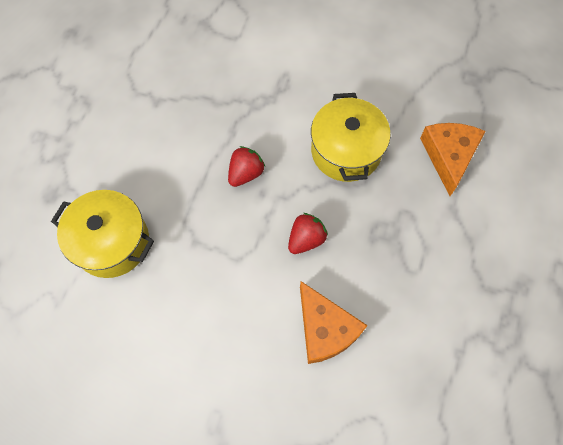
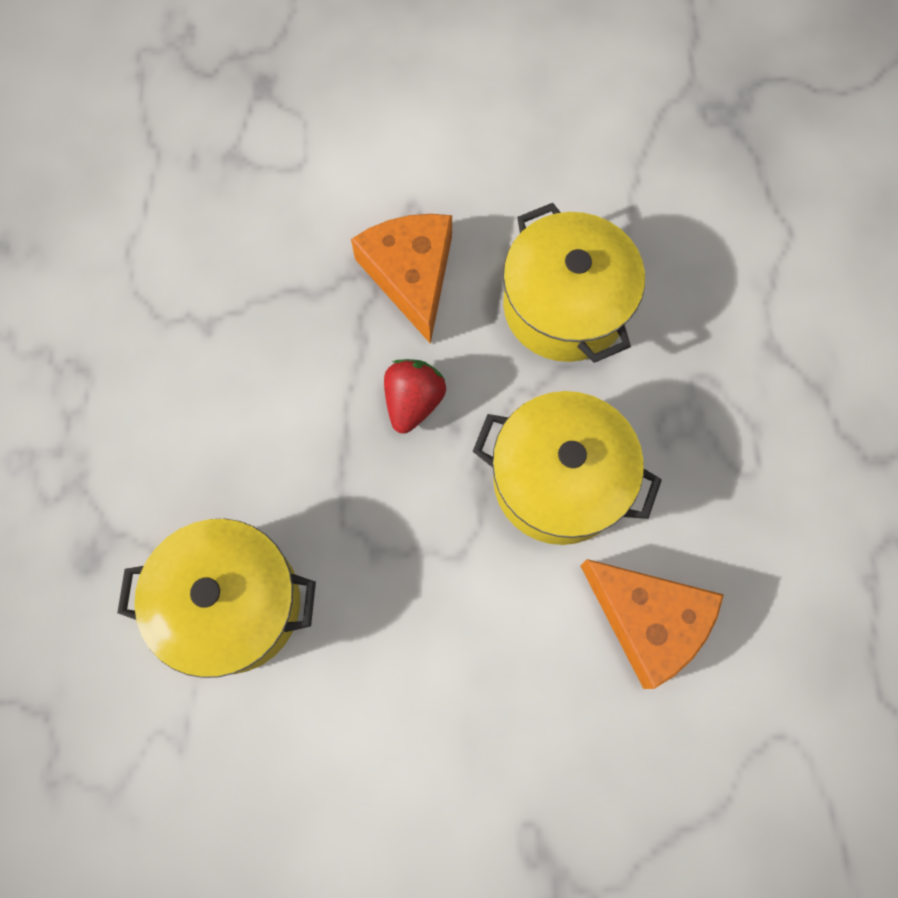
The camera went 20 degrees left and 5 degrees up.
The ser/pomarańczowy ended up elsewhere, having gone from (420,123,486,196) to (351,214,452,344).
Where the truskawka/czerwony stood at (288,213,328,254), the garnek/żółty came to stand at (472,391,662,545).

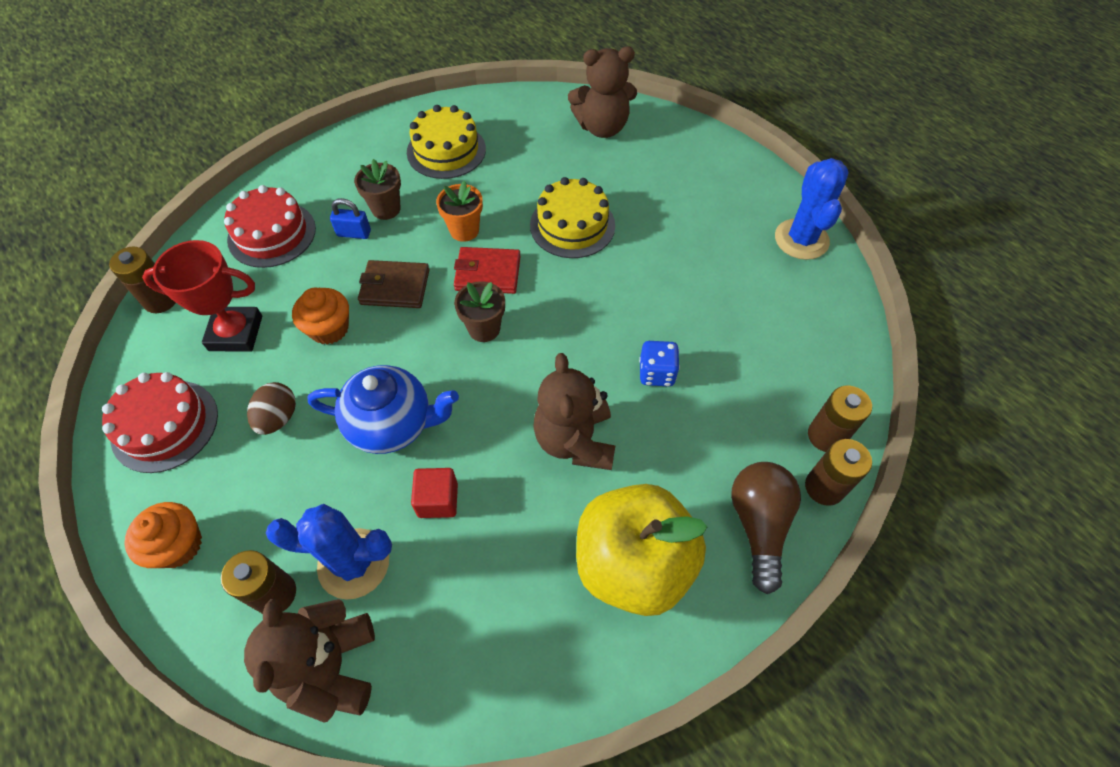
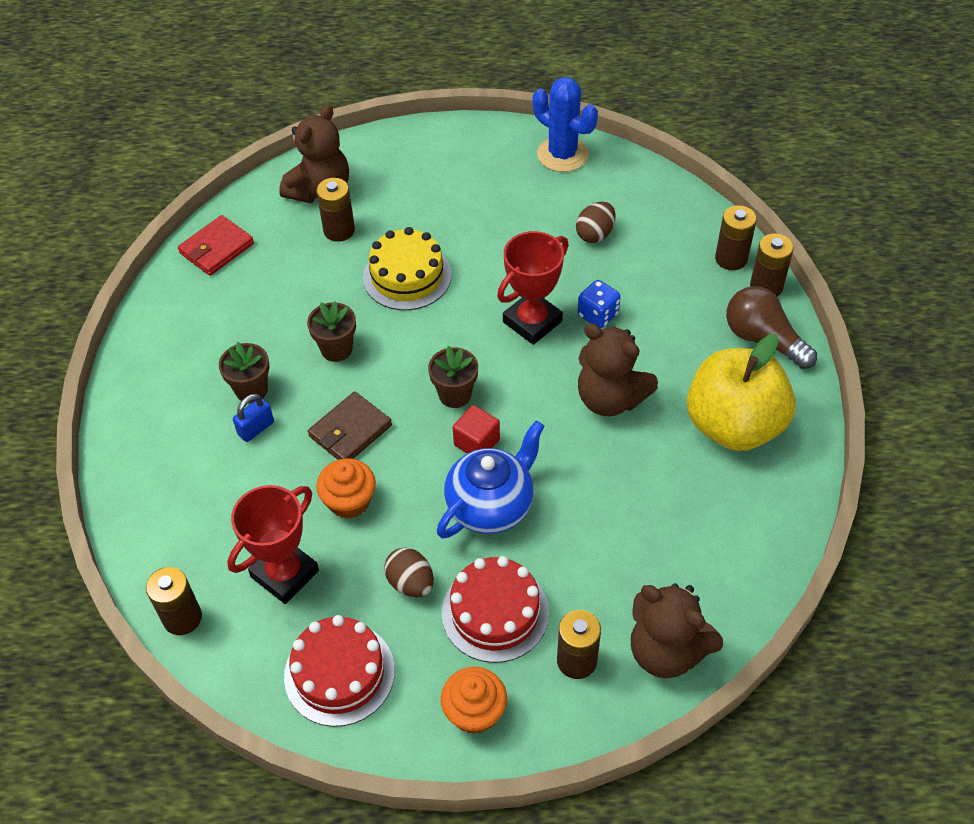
The camera went 50 degrees left and 5 degrees down.
The second view lost the kaktus/niebieski at (266,504,392,600).
The second view lost the tort/żółty at (407,105,486,179).
The second view gained the bateria/brązowy at (316,178,355,242).
The second view gained the puchar/czerwony at (497,231,569,345).
The second view gained the jajko/brązowy at (576,202,616,243).
The tort/czerwony ended up elsewhere, having gone from (224,185,316,268) to (442,556,549,663).
The sześcian/czerwony ended up elsewhere, having gone from (411,468,458,518) to (453,405,500,453).
The portfel/czerwony ended up elsewhere, having gone from (454,247,521,294) to (178,215,254,276).
What was the doniczka/pomarańczowy at (436,181,483,242) turned into the doniczka/brązowy at (307,301,356,362).

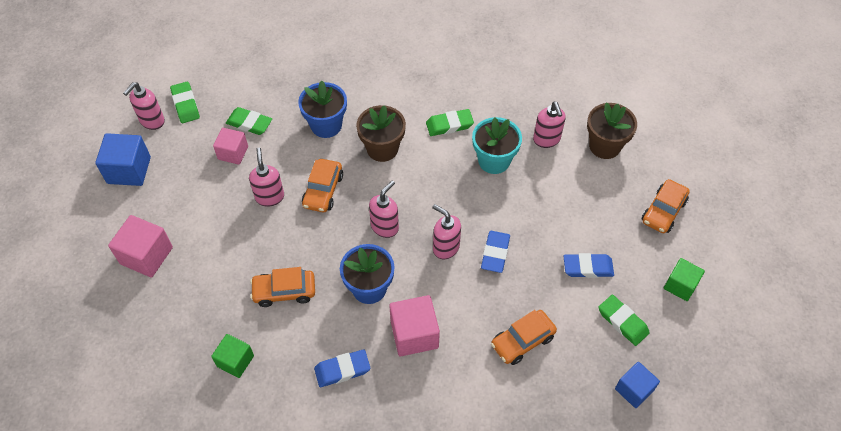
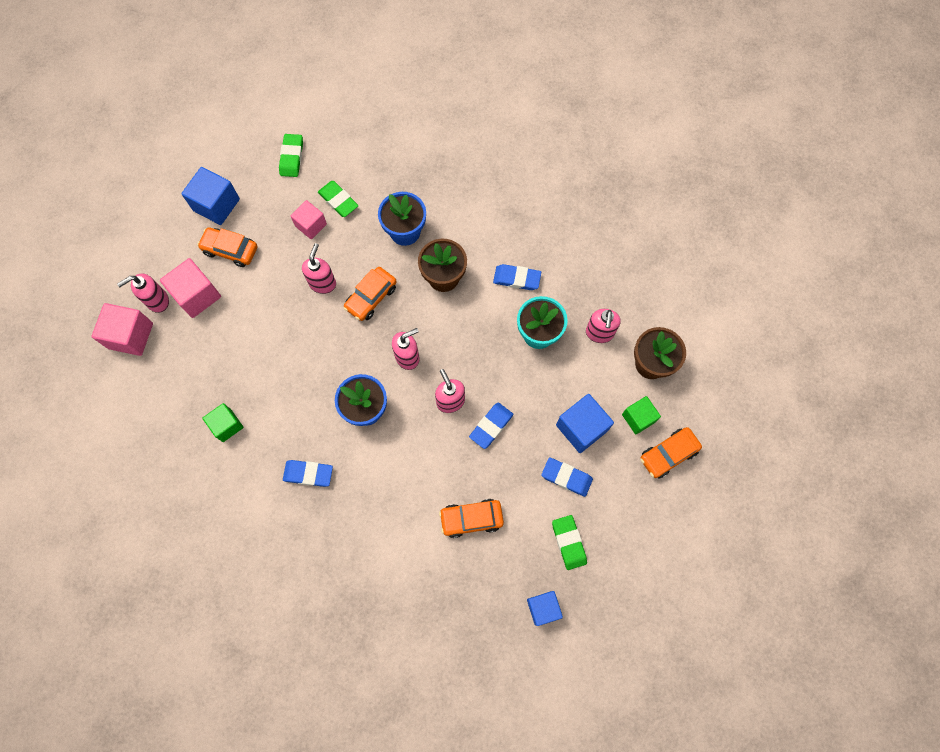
The camera went 25 degrees right and 15 degrees up.
The second view gained the sześcian/niebieski at (556,394,614,453).
The dozownik mydła/różowy ended up elsewhere, having gone from (123,82,165,130) to (117,273,169,313).
The samochód/pomarańczowy ended up elsewhere, having gone from (250,267,315,307) to (197,227,257,267).
The sześcian/różowy ended up elsewhere, having gone from (389,295,440,356) to (92,303,153,356).
The sześcian/zielony ended up elsewhere, having gone from (664,258,705,301) to (622,396,661,434).
What was the gumka do mazania/zielony at (426,109,474,136) turned into the gumka do mazania/niebieski at (493,264,541,290).

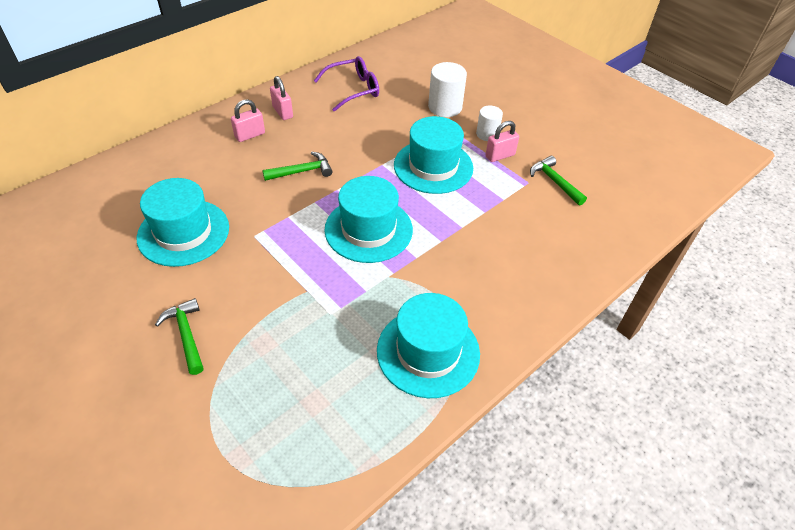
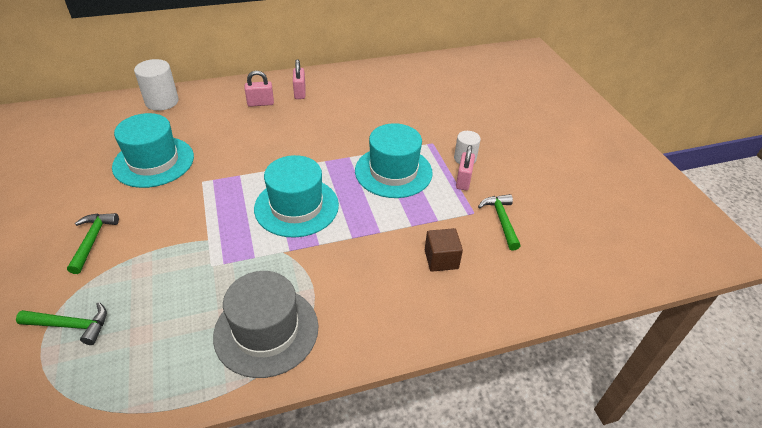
The camera went 25 degrees right and 5 degrees down.
The second view lost the okulary/fioletowy at (314,56,379,112).
The second view gained the sześcian/brązowy at (425,228,463,272).
The młotek/zielony ended up elsewhere, having gone from (262,152,333,181) to (16,302,107,345).
The walec/biały ended up elsewhere, having gone from (428,62,467,117) to (134,59,179,111).
What was the kapelusz/turkusowy at (377,293,480,398) turned into the kapelusz/szary at (213,271,318,378).
The kłódka/różowy at (485,121,519,162) ended up facing another way, 75 degrees counterclockwise from before.

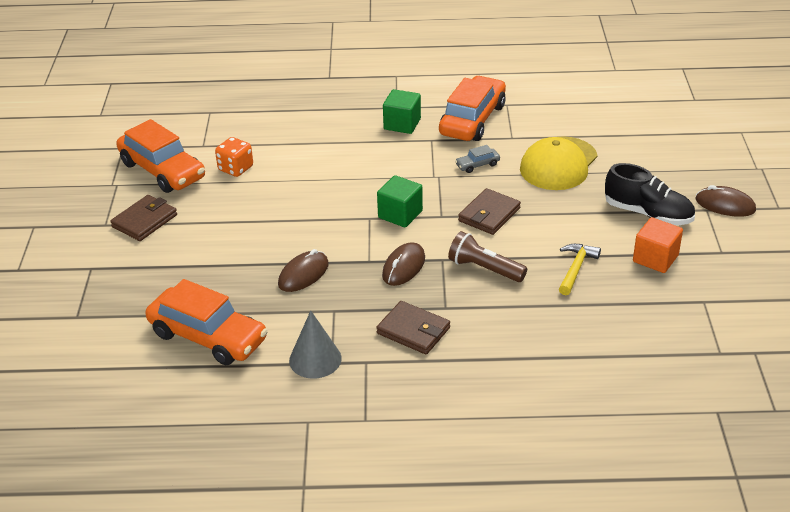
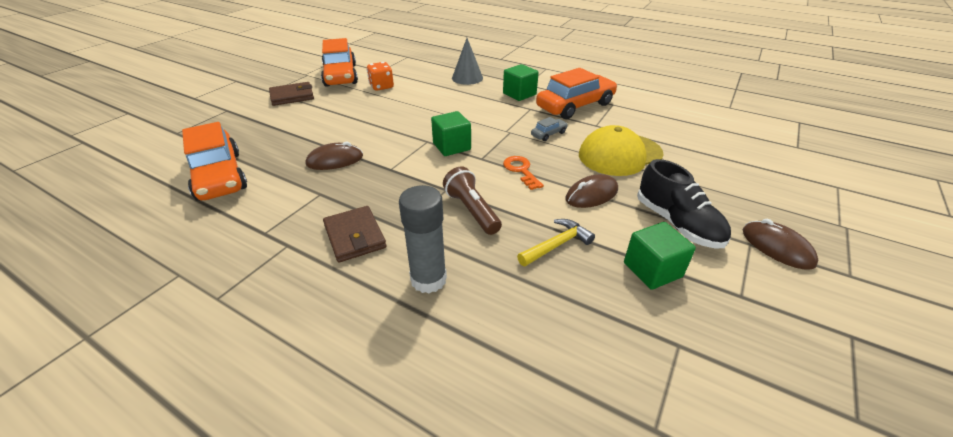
The camera went 30 degrees right and 0 degrees up.
The second view gained the klej w sztyfcie/szary at (399,185,447,293).
The stożek/szary ended up elsewhere, having gone from (289,310,342,379) to (452,38,483,85).
The myszka/brązowy ended up elsewhere, having gone from (382,242,425,286) to (565,174,618,208).
Where the portfel/brązowy stood at (458,188,521,235), the klucz/pomarańczowy came to stand at (503,156,544,190).
What was the sześcian/pomarańczowy at (633,217,683,273) turned into the sześcian/zielony at (624,222,696,290).
The samochód/szary at (455,145,500,173) ended up facing another way, 135 degrees clockwise from before.

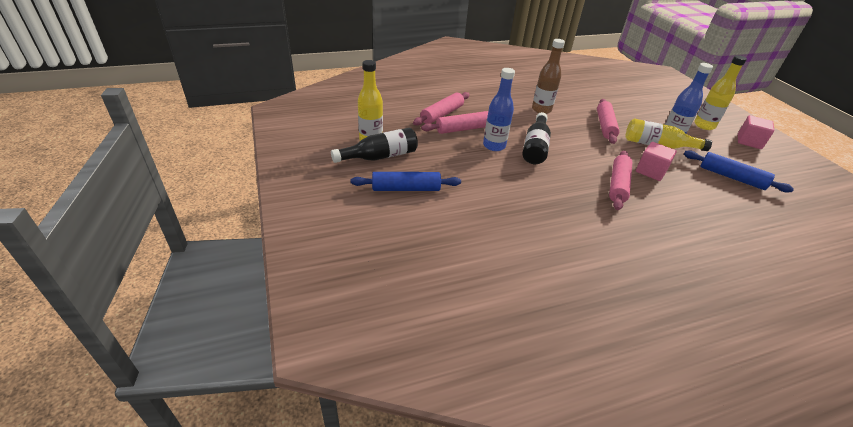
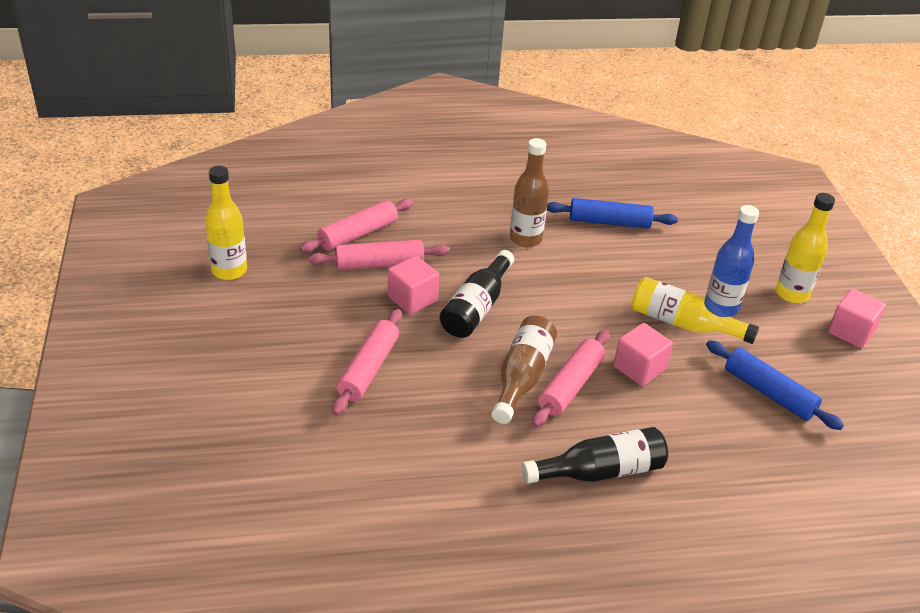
The camera went 10 degrees right and 0 degrees up.
The second view gained the butelka/brązowy at (491,316,557,424).
The butelka/czarny ended up elsewhere, having gone from (331,128,418,163) to (522,427,668,484).
The wałek do ciasta/niebieski ended up elsewhere, having gone from (351,172,461,191) to (547,198,678,229).
The wałek do ciasta/różowy ended up elsewhere, having gone from (597,99,620,144) to (332,309,402,416).
Where the butelka/niebieski stood at (483,68,515,151), the sześcian/różowy came to stand at (388,256,439,315).

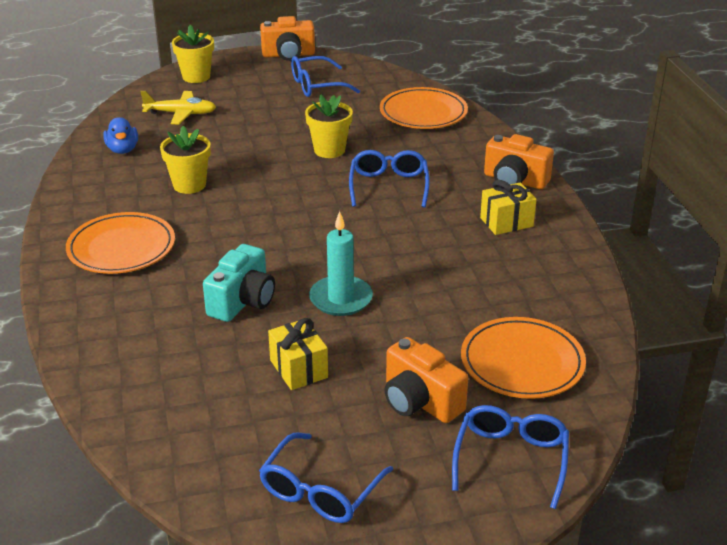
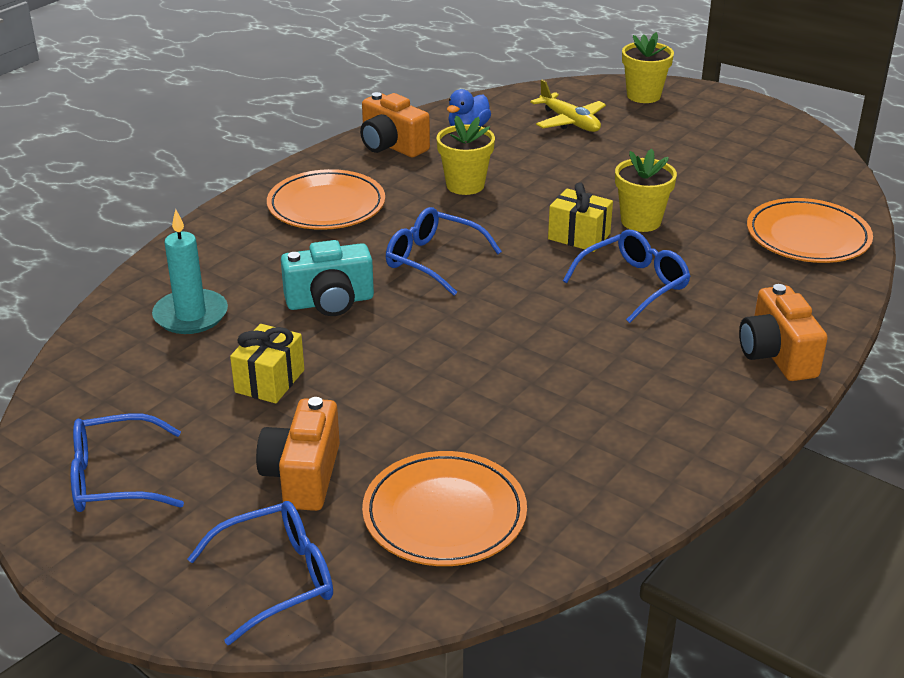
The camera went 50 degrees right and 0 degrees up.
The aparat fotograficzny/pomarańczowy ended up elsewhere, having gone from (260,16,315,61) to (360,92,430,157).
The okulary/niebieski ended up elsewhere, having gone from (291,56,360,97) to (386,207,502,296).
The świeca/turkusowy ended up elsewhere, having gone from (309,211,373,316) to (152,209,228,334).
The prezent/żółty ended up elsewhere, having gone from (480,180,537,235) to (548,182,613,252).

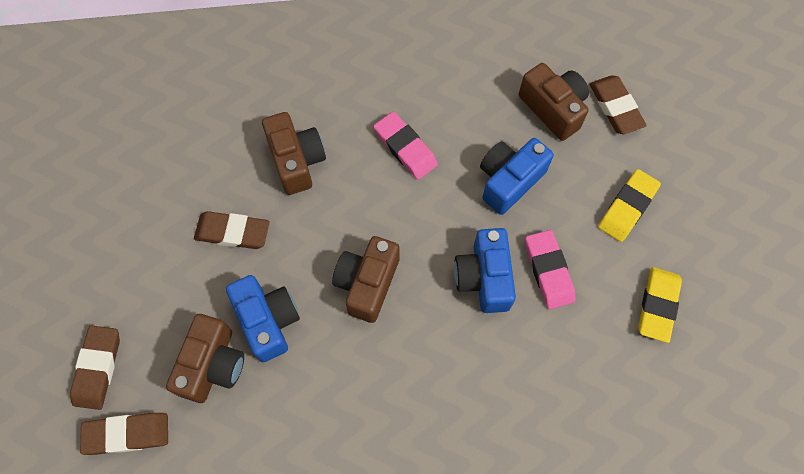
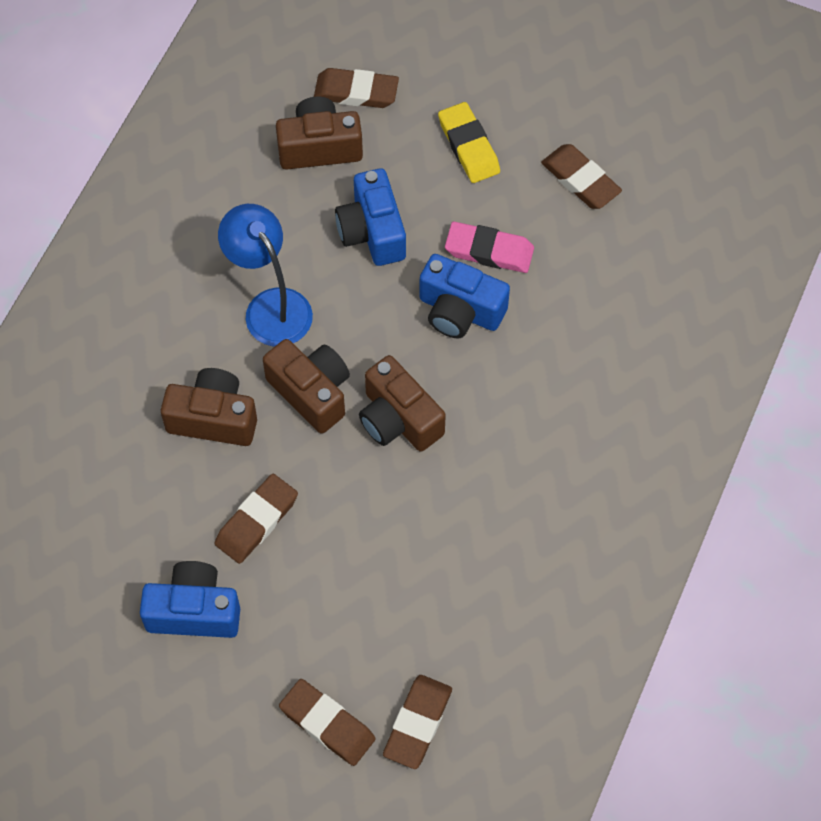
The camera went 60 degrees left and 5 degrees down.
The aparat fotograficzny/brązowy ended up elsewhere, having gone from (166,314,244,403) to (263,339,350,434).
The aparat fotograficzny/niebieski ended up elsewhere, having gone from (226,275,300,362) to (140,561,240,638).
Where the gumka do mazania/różowy stood at (374,111,438,180), the lampka/niebieski came to stand at (218,204,313,347).
What was the gumka do mazania/żółty at (638,267,682,343) turned into the gumka do mazania/brązowy at (541,144,622,209).

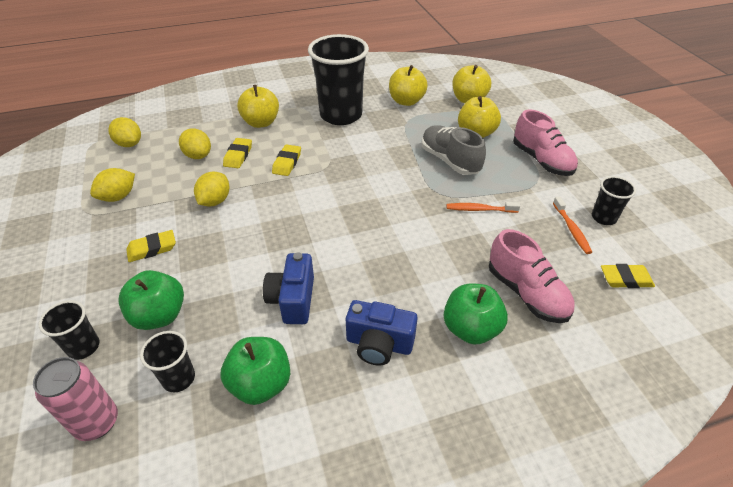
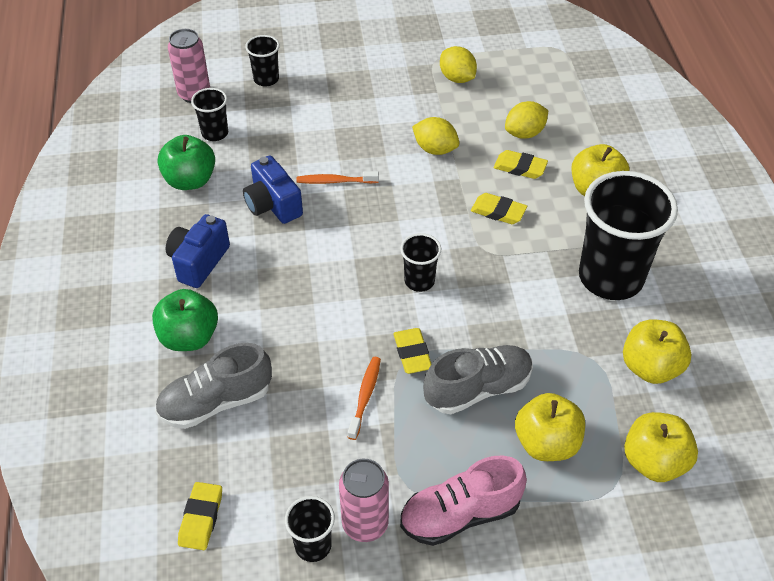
The camera went 100 degrees right and 5 degrees up.
The second view lost the cytryna/żółty at (108,117,141,147).
The second view lost the jabłko/zielony at (118,270,184,330).
The second view gained the puszka/różowy at (339,459,389,542).
The second view gained the szklanka/czarny at (400,233,441,292).
The gumka do mazania/żółty ended up elsewhere, having gone from (126,230,176,262) to (393,328,432,374).
The szczoteczka do zębów/pomarańczowy ended up elsewhere, having gone from (553,196,592,254) to (296,171,379,184).
What was the but/różowy at (489,229,575,323) turned into the but/szary at (155,343,272,429).
The aparat fotograficzny/niebieski at (263,252,314,324) ended up facing another way, 135 degrees counterclockwise from before.

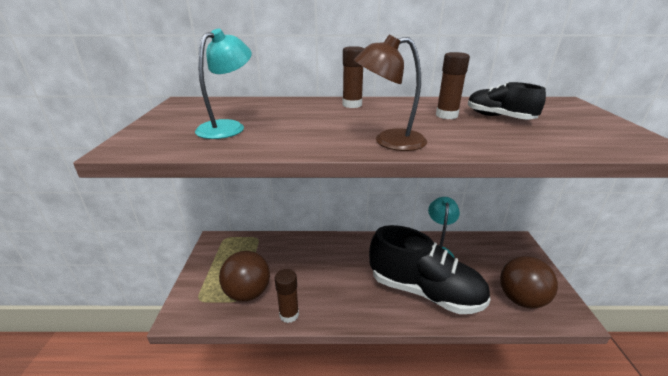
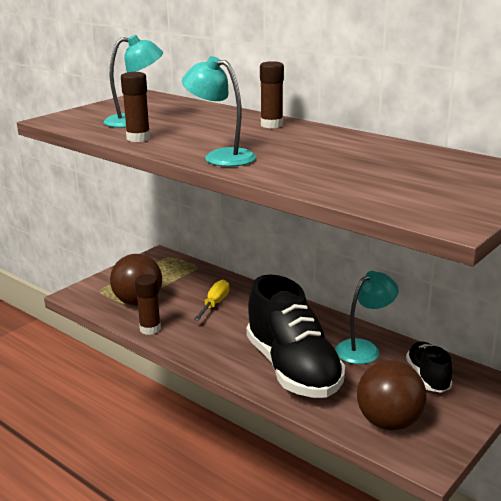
The camera went 40 degrees right and 5 degrees down.
The second view gained the śrubokręt/żółty at (194,280,229,321).
The klej w sztyfcie/brązowy ended up elsewhere, having gone from (436,52,470,119) to (121,72,150,142).
The but/czarny ended up elsewhere, having gone from (468,82,546,119) to (406,342,452,393).
What was the lampka/brązowy at (354,35,427,151) turned into the lampka/turkusowy at (182,56,256,167).

